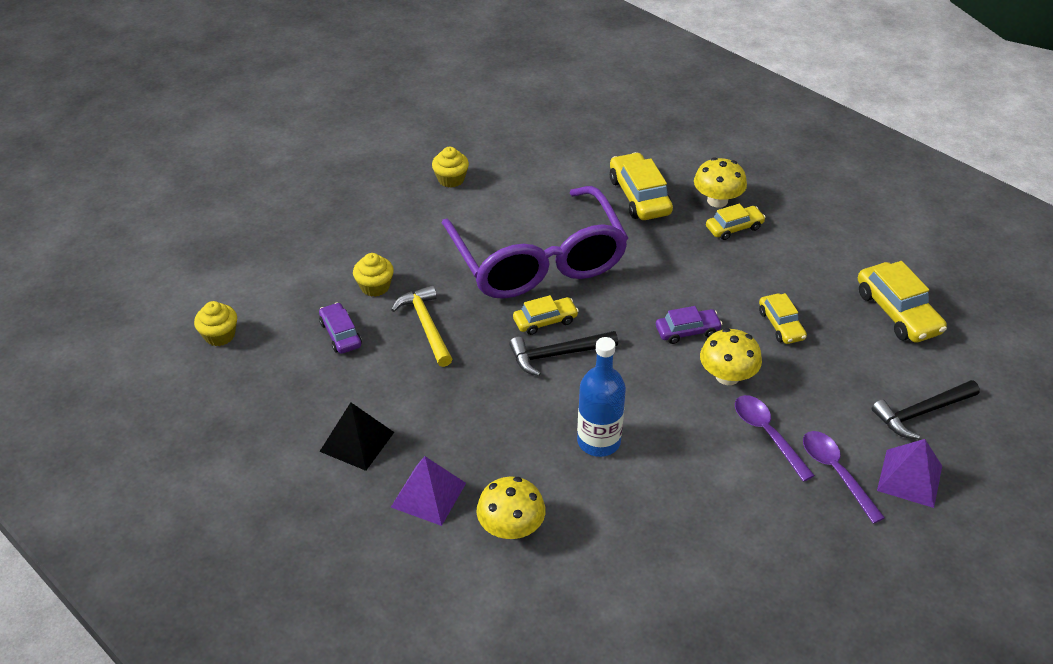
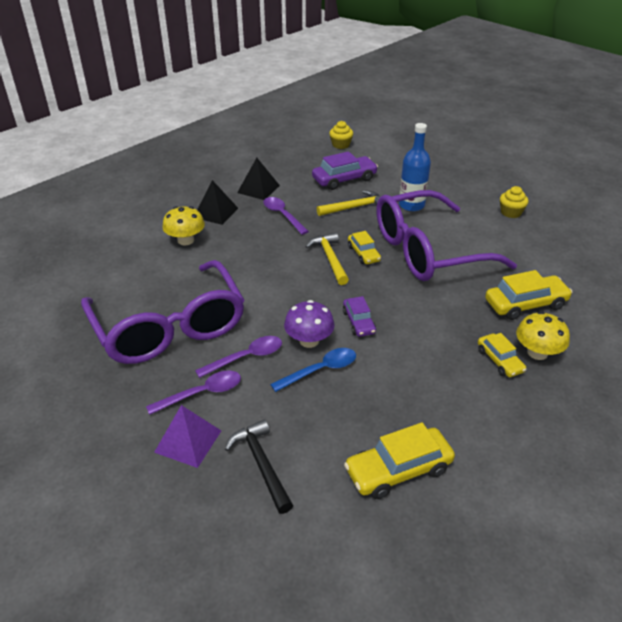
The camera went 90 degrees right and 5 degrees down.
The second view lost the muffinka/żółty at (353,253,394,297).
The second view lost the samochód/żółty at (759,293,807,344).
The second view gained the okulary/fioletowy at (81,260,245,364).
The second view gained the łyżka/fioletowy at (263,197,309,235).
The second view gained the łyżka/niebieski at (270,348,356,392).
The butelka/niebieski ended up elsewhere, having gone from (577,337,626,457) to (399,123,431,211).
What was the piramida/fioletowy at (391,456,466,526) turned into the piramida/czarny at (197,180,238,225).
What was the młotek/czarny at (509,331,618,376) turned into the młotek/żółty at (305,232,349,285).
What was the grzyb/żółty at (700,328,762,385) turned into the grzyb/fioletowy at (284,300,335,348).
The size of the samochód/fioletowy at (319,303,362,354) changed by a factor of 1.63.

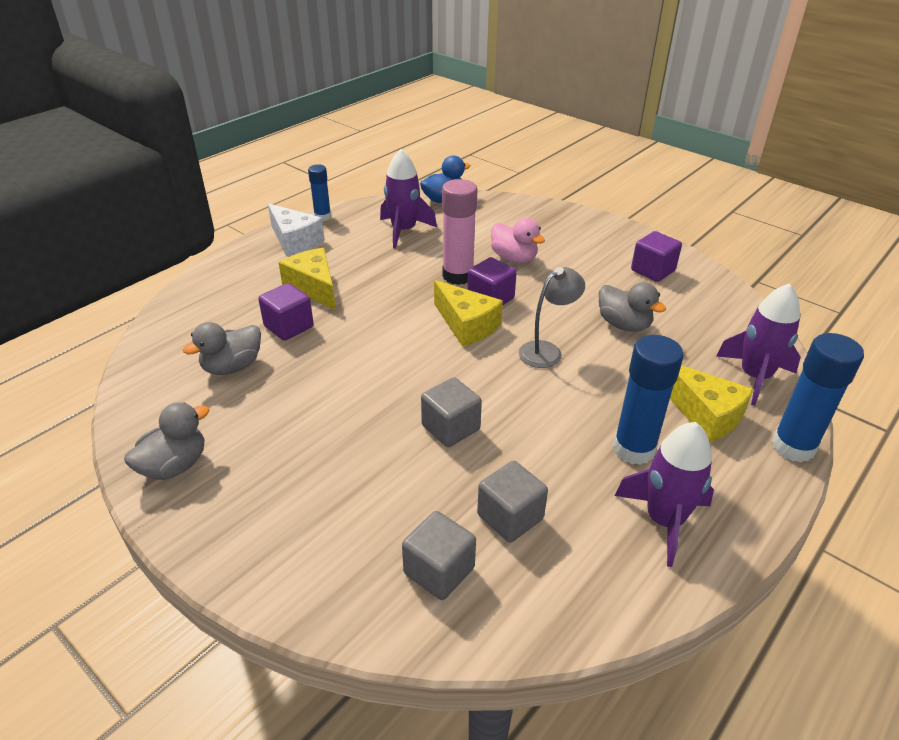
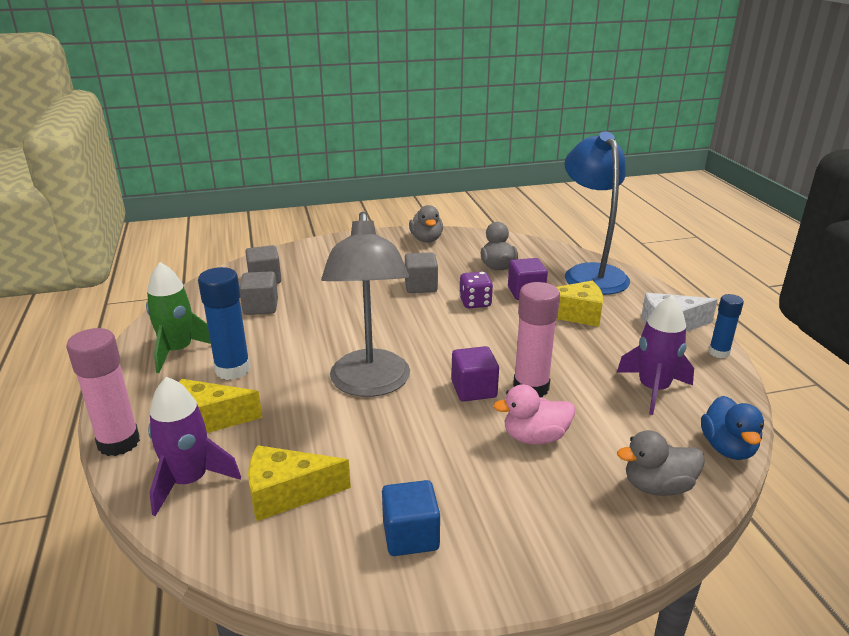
The camera went 125 degrees right and 10 degrees down.
The second view gained the kostka do gry/fioletowy at (459,272,493,308).
The second view gained the lampka/niebieski at (565,131,630,295).
The sześcian/szary ended up elsewhere, having gone from (421,377,482,447) to (405,253,438,293).
The ser/żółty ended up elsewhere, having gone from (434,280,503,347) to (248,445,351,521).
The kaczka/szary ended up elsewhere, having gone from (599,282,666,332) to (617,430,705,496).
What was the rakieta/fioletowy at (615,422,714,567) turned into the rakieta/zielony at (146,262,211,373).
What was the sześcian/fioletowy at (631,231,682,282) turned into the sześcian/niebieski at (382,480,440,556).
What was the klej w sztyfcie/niebieski at (771,333,864,463) turned into the klej w sztyfcie/różowy at (66,328,140,456).
The size of the lampka/szary at (519,267,585,368) changed by a factor of 1.93.

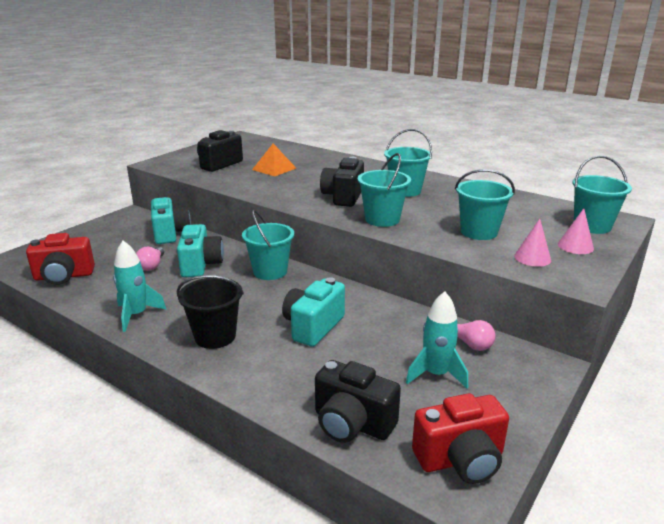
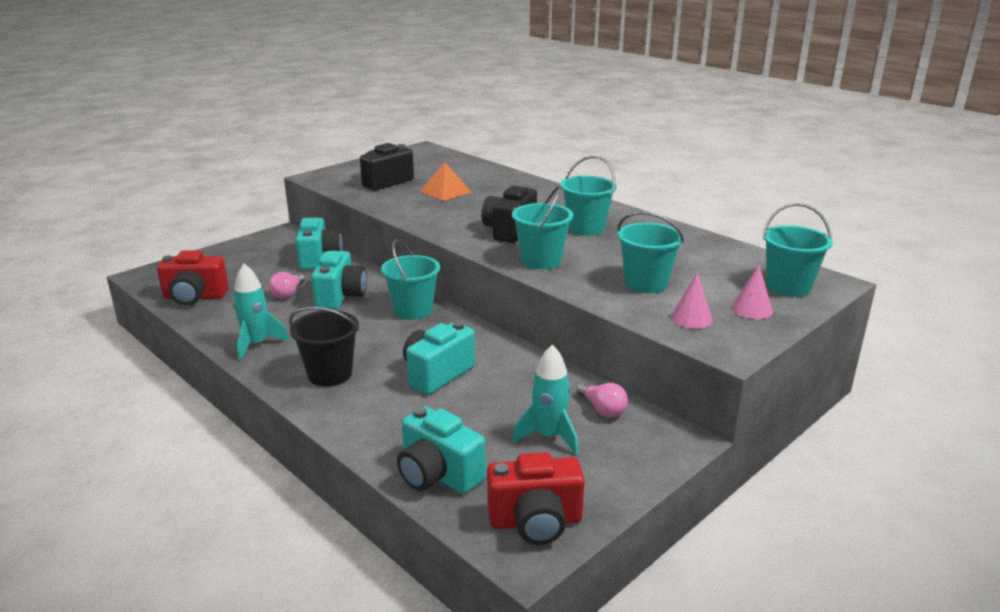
The camera went 10 degrees right and 0 degrees up.
What was the aparat fotograficzny/czarny at (315,360,401,443) turned into the aparat fotograficzny/turkusowy at (397,406,486,494).

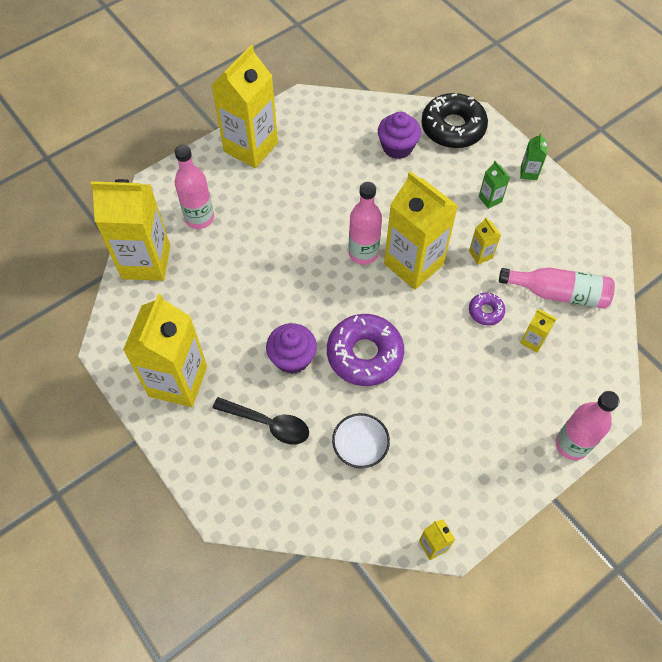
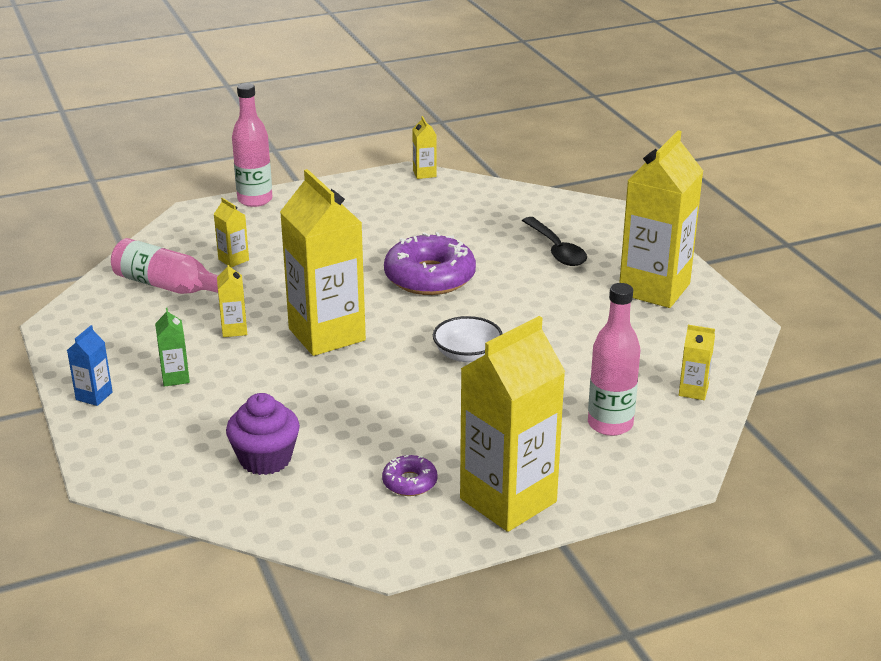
The camera went 165 degrees left and 30 degrees down.
The second view lost the muffinka/fioletowy at (266,323,317,374).
The second view lost the butelka/różowy at (349,182,382,265).
The second view lost the donut/czarny at (421,93,488,148).
The miska/biały ended up elsewhere, having gone from (332,413,390,468) to (433,316,502,363).
The donut/fioletowy ended up elsewhere, having gone from (469,293,505,325) to (382,455,437,496).
What was the karton mleka/zielony at (520,133,547,180) turned into the karton mleka/niebieski at (67,325,113,406).
The łyżka/czarny at (213,397,309,445) ended up facing another way, 150 degrees counterclockwise from before.
The size of the karton mleka/żółty at (90,179,170,281) changed by a factor of 0.42.

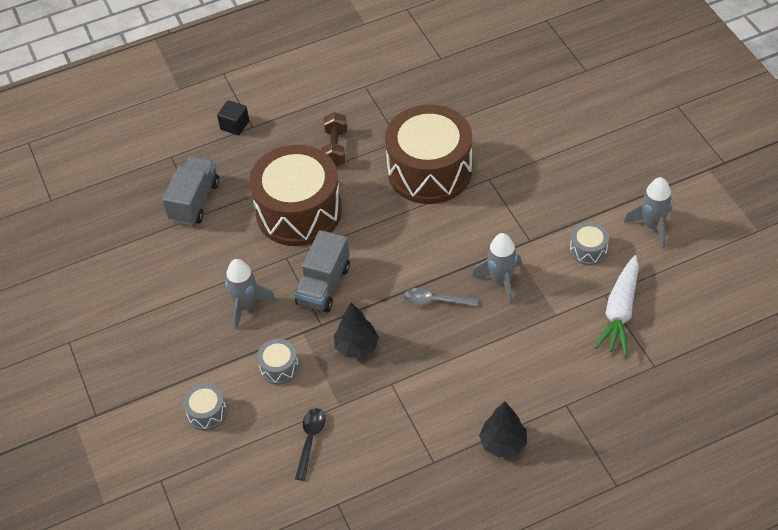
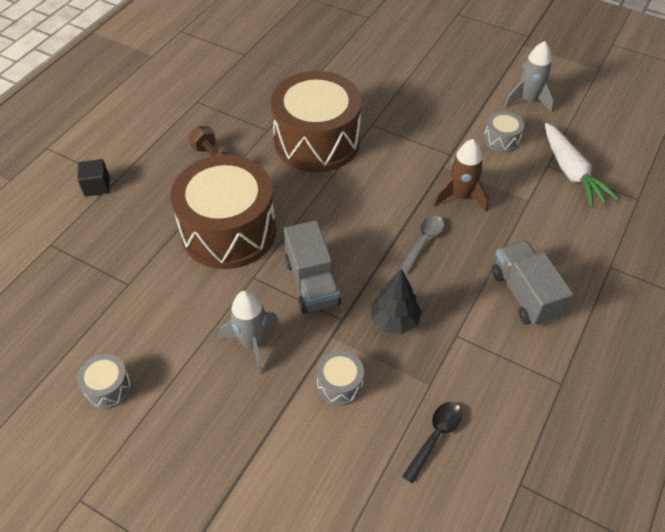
The camera went 40 degrees left and 0 degrees up.
The second view lost the drzewko/czarny at (479,401,527,458).
The ciężarówka/szary ended up elsewhere, having gone from (162,156,220,225) to (492,240,574,326).
The bęben/szary ended up elsewhere, having gone from (183,384,227,431) to (77,354,132,409).
What was the rakieta/szary at (472,233,521,305) turned into the rakieta/brązowy at (433,139,488,211).
The łyżka/czarny at (295,408,326,481) ended up facing another way, 60 degrees clockwise from before.
The łyżka/szary at (404,288,478,307) ended up facing another way, 150 degrees clockwise from before.

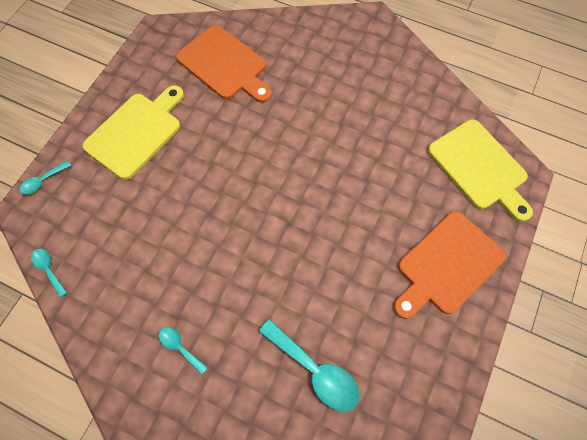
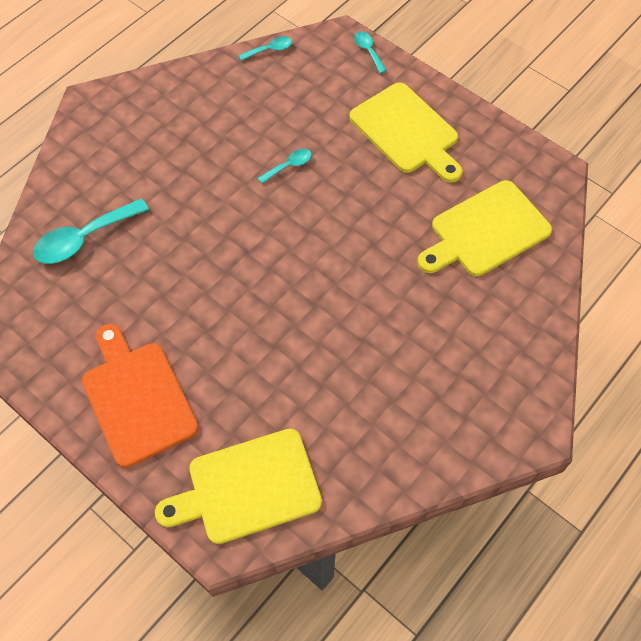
The camera went 105 degrees right and 5 degrees down.
The łyżka/turkusowy ended up elsewhere, having gone from (158,327,207,375) to (258,149,311,184).
What was the deska do krojenia/pomarańczowy at (176,25,272,103) turned into the deska do krojenia/żółty at (418,180,552,276).

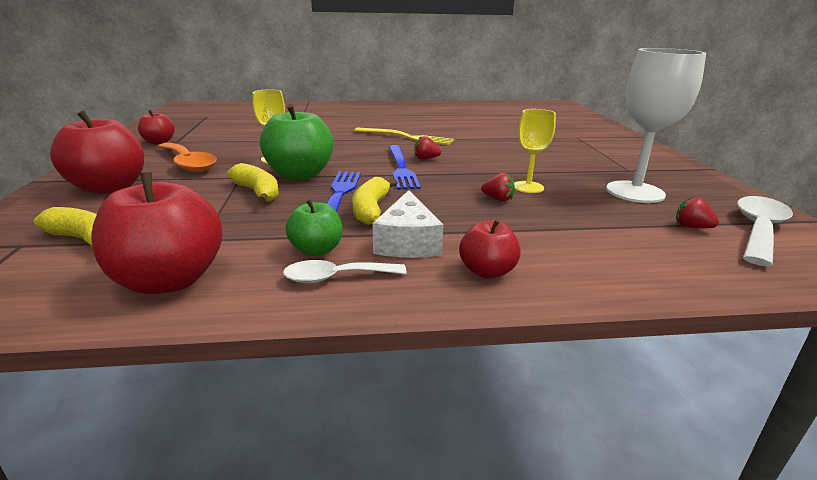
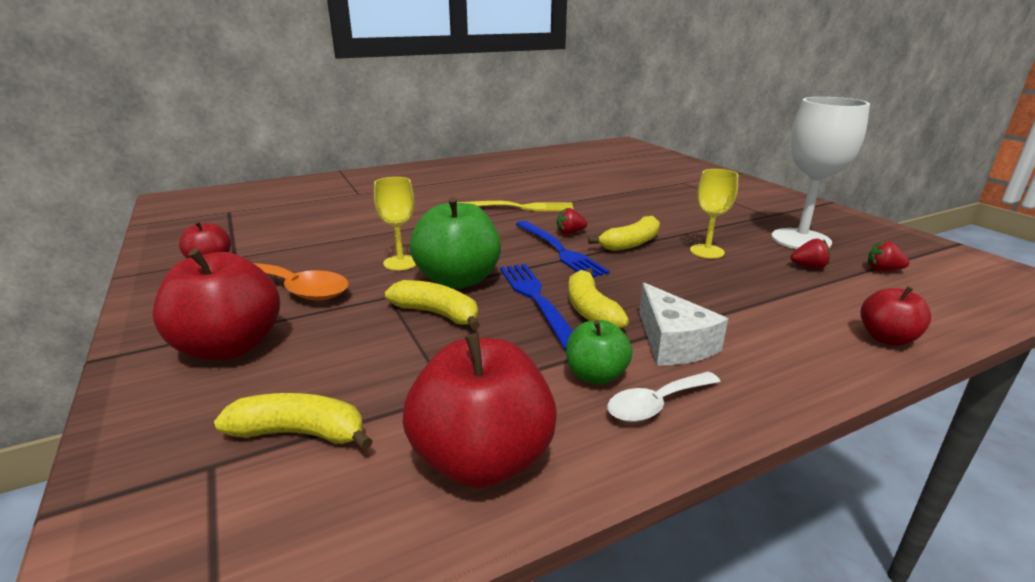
The camera went 20 degrees left and 0 degrees up.
The second view lost the łyżka/biały at (737,196,793,266).
The second view gained the banan/żółty at (588,216,660,251).
The jabłko/czerwony ended up elsewhere, having gone from (459,219,521,279) to (861,286,931,346).
The truskawka/czerwony ended up elsewhere, having gone from (481,173,515,202) to (790,238,830,269).

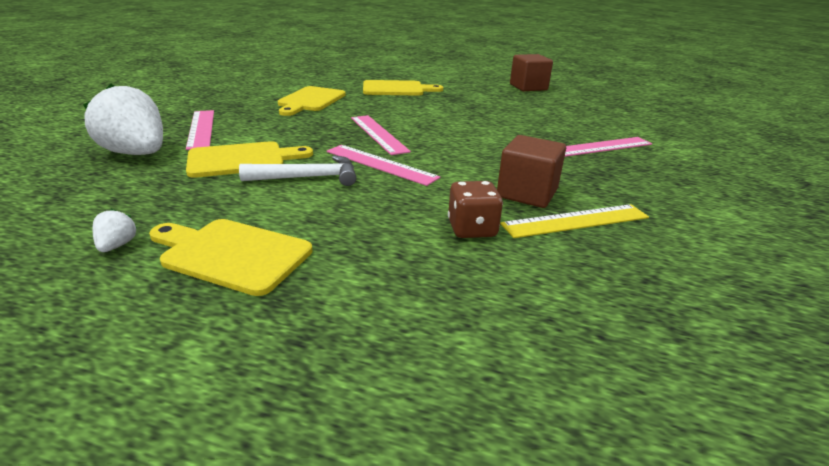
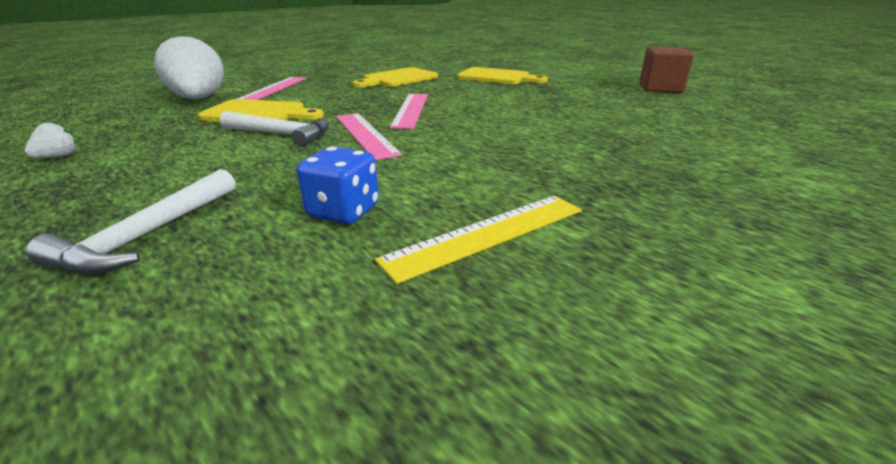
The camera went 30 degrees right and 0 degrees up.
The second view lost the deska do krojenia/żółty at (149,219,312,296).
The second view lost the sześcian/brązowy at (497,135,566,208).
The second view lost the linijka/różowy at (565,137,652,157).
The second view gained the młotek/biały at (26,169,235,274).
What was the kostka do gry/brązowy at (448,181,503,238) turned into the kostka do gry/niebieski at (297,147,379,224).
The linijka/żółty at (500,204,649,238) ended up facing another way, 45 degrees counterclockwise from before.

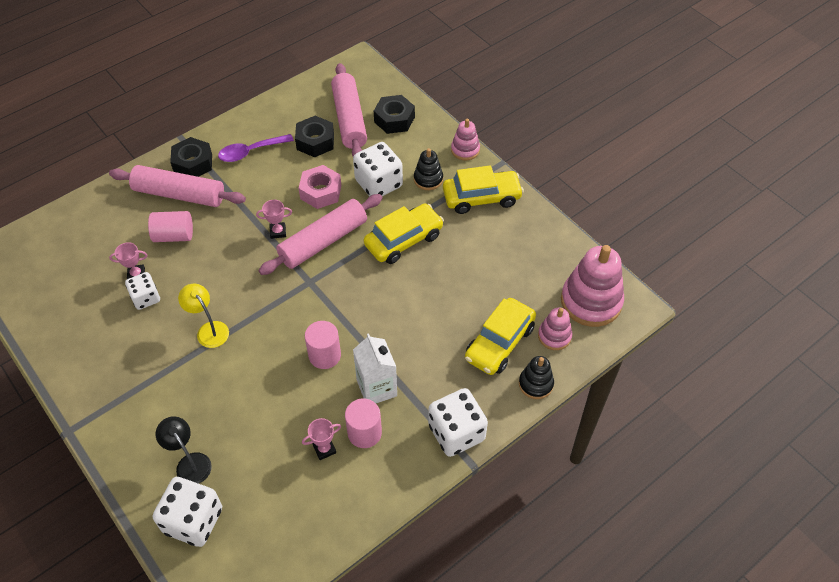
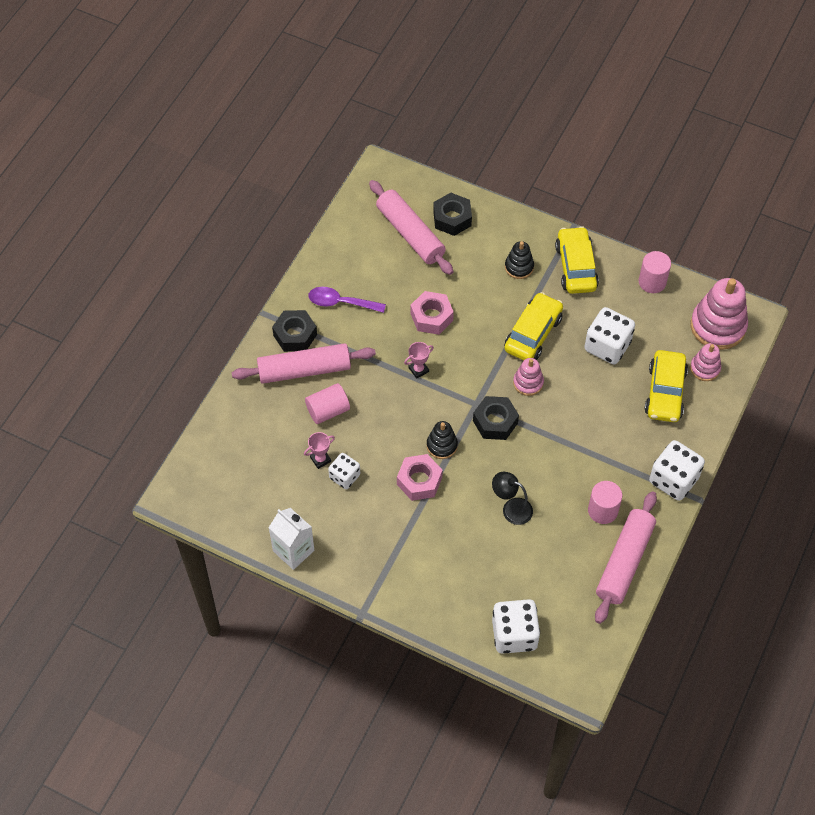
The camera went 25 degrees left and 5 degrees up.
The second view lost the puchar/różowy at (302,418,341,460).
The lampka/czarny ended up elsewhere, having gone from (156,416,212,484) to (492,472,533,525).
The wałek do ciasta/różowy ended up elsewhere, having gone from (259,194,383,275) to (595,491,657,624).
The nakrętka/czarny ended up elsewhere, having gone from (295,116,334,157) to (473,396,519,440).
The walec/różowy ended up elsewhere, having gone from (305,321,341,369) to (639,251,671,293).
The kostka do gry/biały ended up elsewhere, having gone from (353,142,403,197) to (584,307,635,364).
The karton mleka/biały ended up elsewhere, having gone from (353,333,397,403) to (269,508,314,570).
The zabawka nakładanka/różowy ended up elsewhere, having gone from (451,119,480,160) to (513,358,544,396).
The zabawka nakładanka/czarny ended up elsewhere, having gone from (519,356,554,399) to (427,421,458,459).
Where the lampka/żółty stood at (178,284,229,348), the nakrętka/różowy came to stand at (397,454,443,501).
The łyżka/fioletowy at (218,134,294,162) ended up facing another way, 60 degrees clockwise from before.
The samochód/żółty at (443,165,524,214) ended up facing another way, 60 degrees counterclockwise from before.

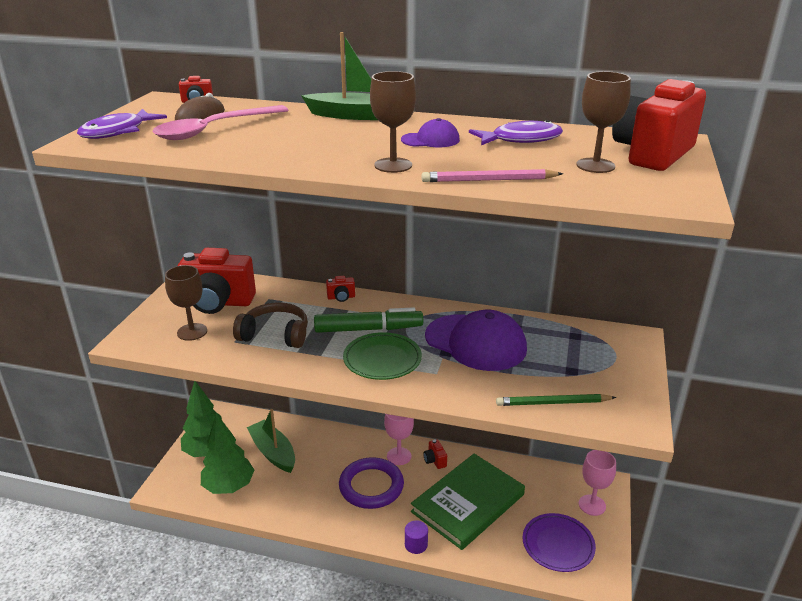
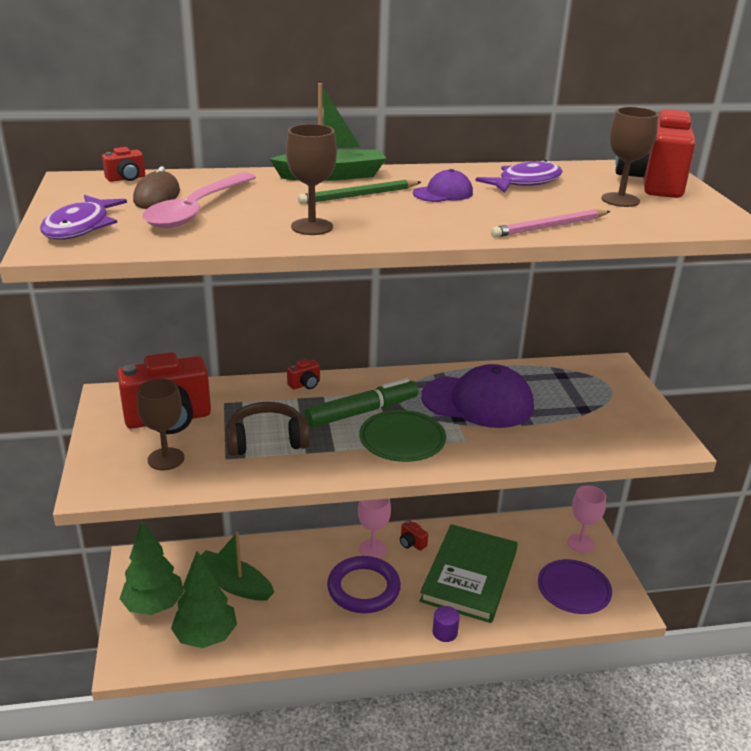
The camera went 25 degrees left and 0 degrees up.
The kielich/brązowy ended up elsewhere, having gone from (370,71,416,173) to (286,124,337,235).
The ołówek/zielony ended up elsewhere, having gone from (496,394,616,406) to (298,180,421,204).

